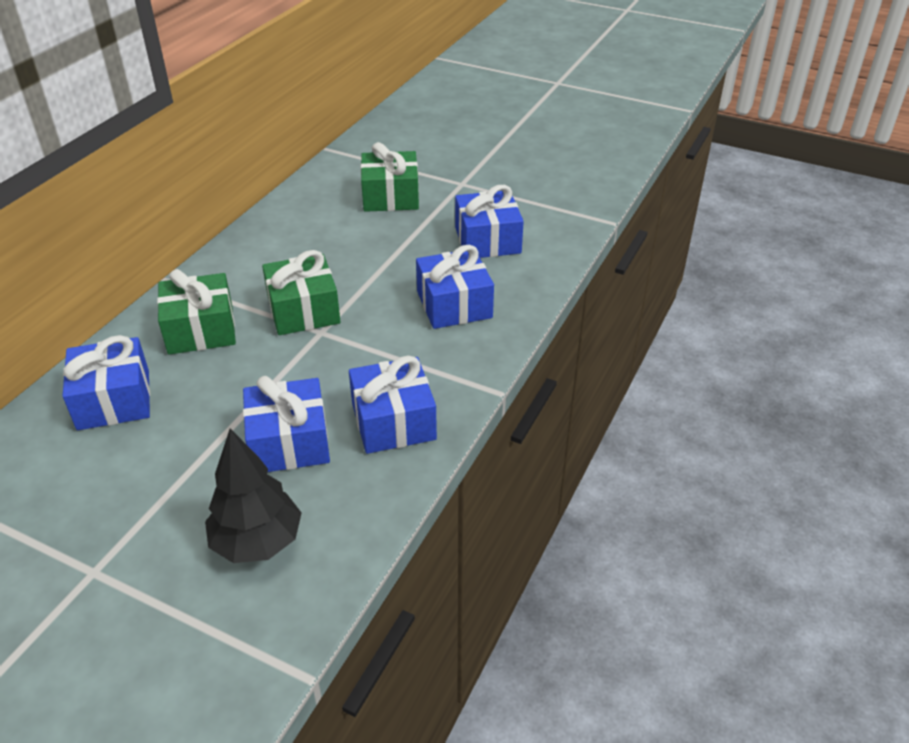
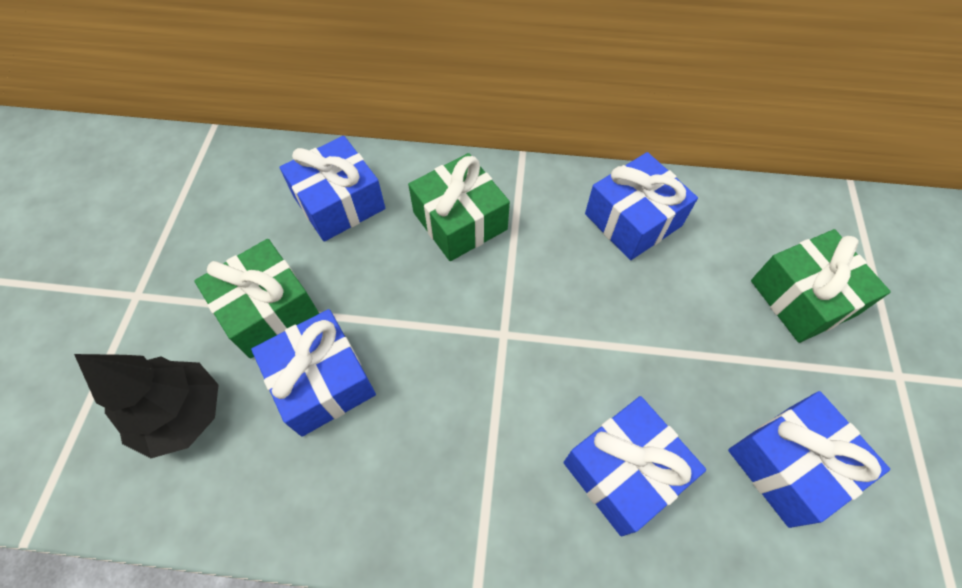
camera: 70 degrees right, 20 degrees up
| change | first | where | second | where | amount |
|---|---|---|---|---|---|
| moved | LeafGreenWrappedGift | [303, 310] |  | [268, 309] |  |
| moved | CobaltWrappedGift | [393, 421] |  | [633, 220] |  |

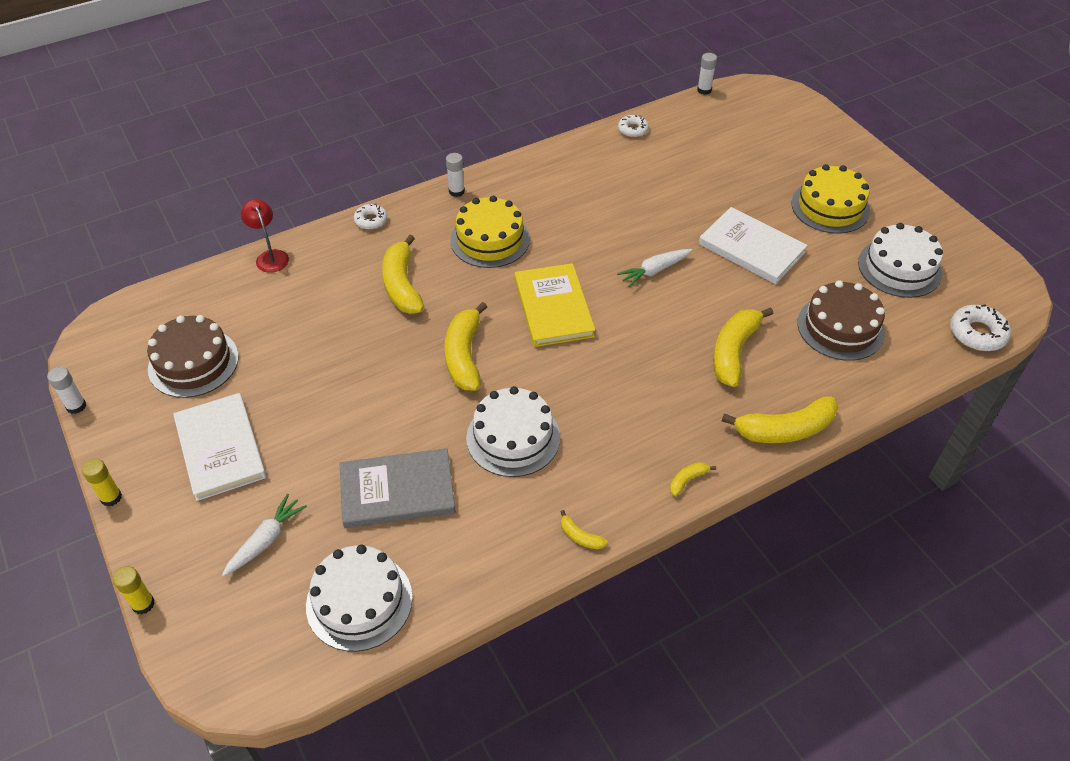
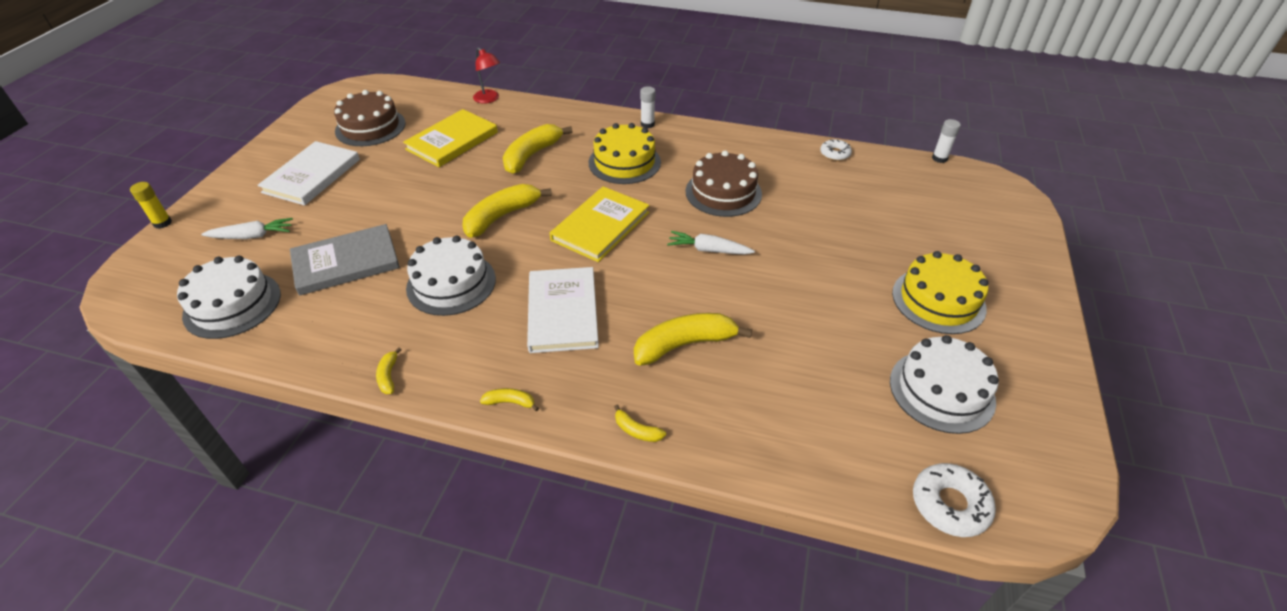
camera: 45 degrees right, 5 degrees down
| change | first | where | second | where | amount |
|---|---|---|---|---|---|
| turned | RedReadingLamp | [270, 256] |  | [489, 99] | 120 degrees clockwise |
| removed | PureWhiteDoughnut | [371, 220] |  |  |  |
| moved | PureWhiteHardback | [751, 248] |  | [563, 312] |  |
| moved | BrownCake | [840, 327] |  | [723, 192] |  |
| removed | PureWhiteStickOfGlue | [76, 406] |  |  |  |
| resized | BrightYellowToyBanana | [784, 430] |  | [637, 430] | x0.45 |
| turned | GreyHardback | [397, 491] |  | [346, 262] | 60 degrees counterclockwise |
| removed | BrightYellowStickOfGlue | [111, 497] |  |  |  |
| added |  |  | BrightYellowHardback | [452, 141] |  |

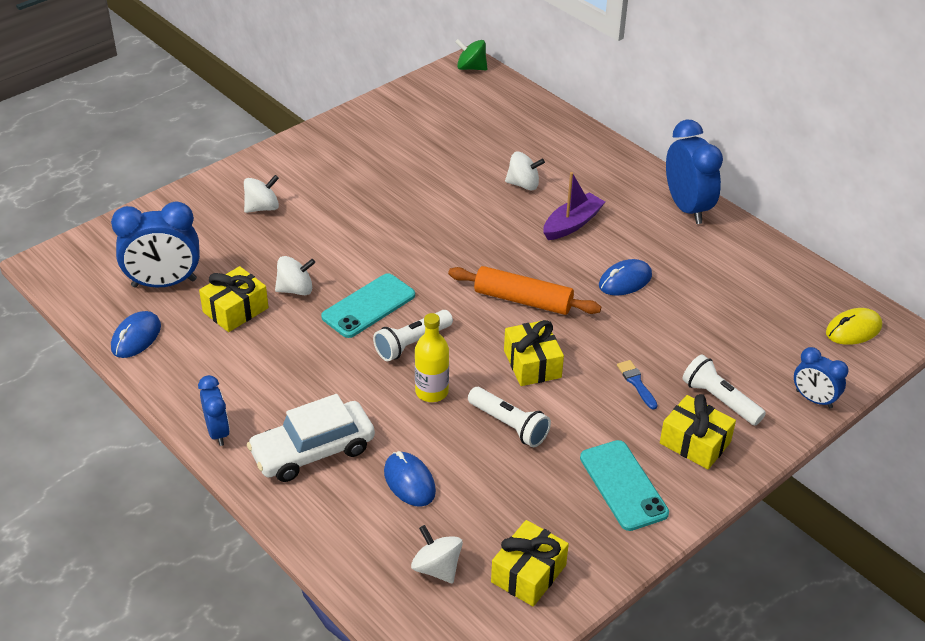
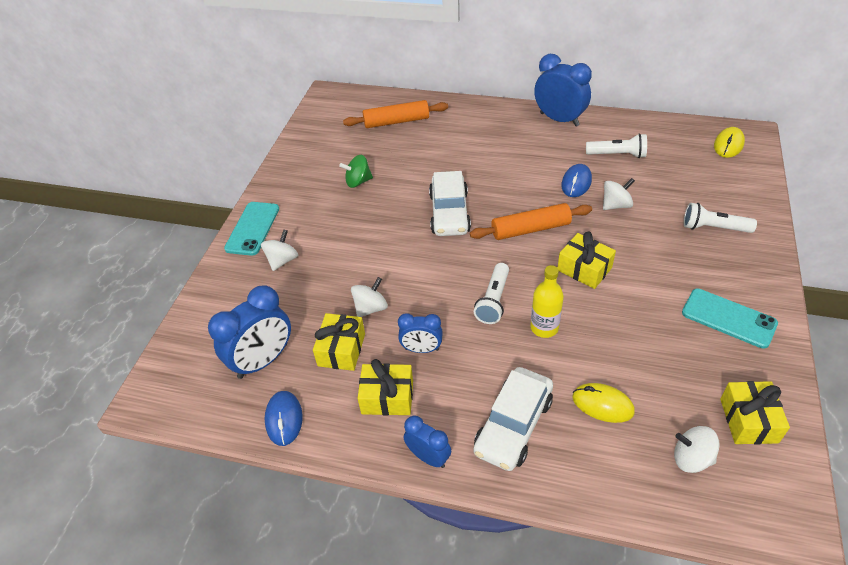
camera: 30 degrees left, 5 degrees up
| change | first | where | second | where | amount |
|---|---|---|---|---|---|
| moved | LeafGreenSpinningTop | [471, 68] |  | [358, 182] |  |
| moved | PureWhiteSpinningTop | [523, 184] |  | [616, 205] |  |
| removed | PurpleToyBoat | [572, 224] |  |  |  |
| moved | TealMobilePhone | [368, 306] |  | [252, 228] |  |
| moved | CobaltClock | [813, 399] |  | [421, 349] |  |
| removed | CobaltBrush | [636, 383] |  |  |  |
| moved | PureWhitePocketTorch | [509, 425] |  | [617, 155] |  |
| moved | BrightYellowWrappedGift | [695, 443] |  | [387, 397] |  |
| recoloured | CobaltPcMouse | [409, 481] | BrightYellowPcMouse | [602, 404] |  |
| added |  |  | OrangeColouredPastryRoller | [396, 122] |  |
| added |  |  | PureWhiteAutomobile | [449, 213] |  |

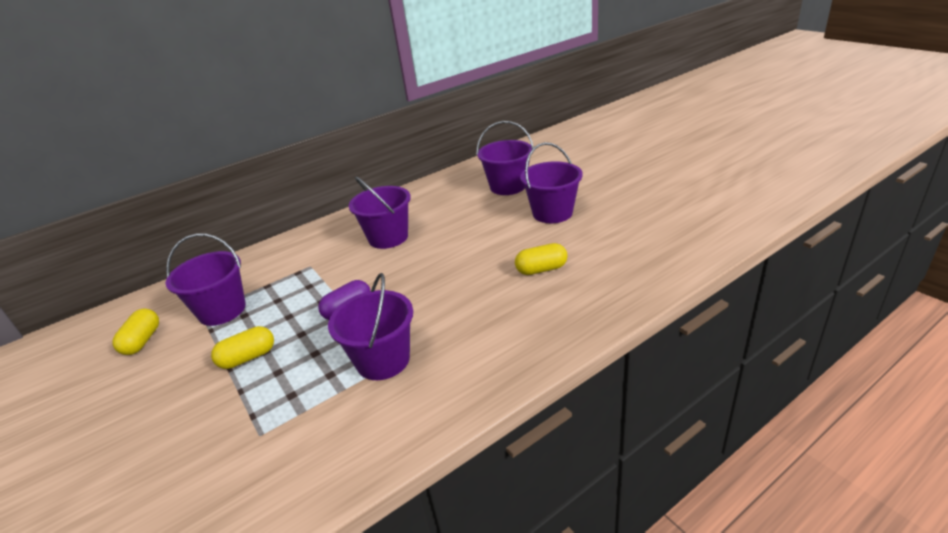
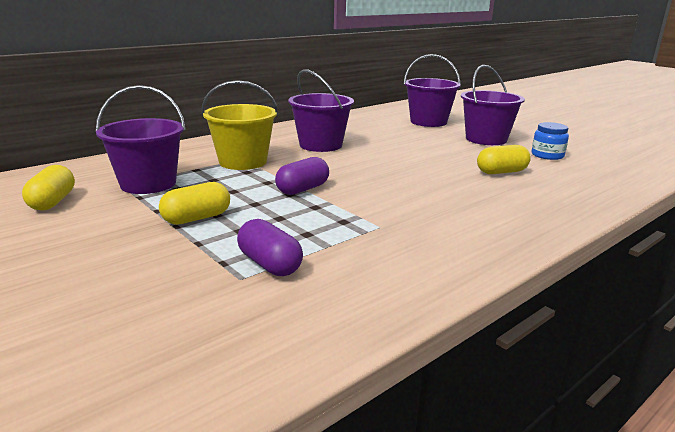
camera: 10 degrees left, 10 degrees down
| change | first | where | second | where | amount |
|---|---|---|---|---|---|
| removed | PurpleSandBucket | [383, 360] |  |  |  |
| added |  |  | BrightYellowSandBucket | [243, 162] |  |
| added |  |  | CobaltJamJar | [547, 155] |  |
| added |  |  | PurpleCapsule | [269, 264] |  |

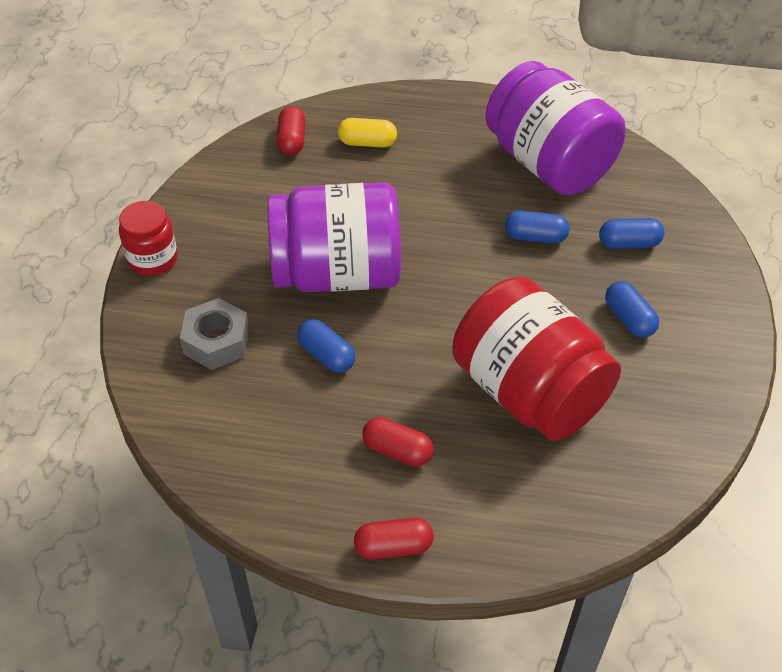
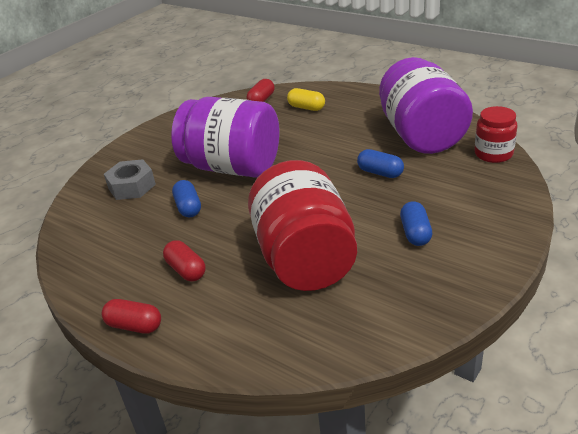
camera: 30 degrees right, 15 degrees down
| change | first | where | second | where | amount |
|---|---|---|---|---|---|
| moved | RedJamJar | [153, 259] |  | [493, 154] |  |
| removed | CobaltCapsule | [629, 243] |  |  |  |

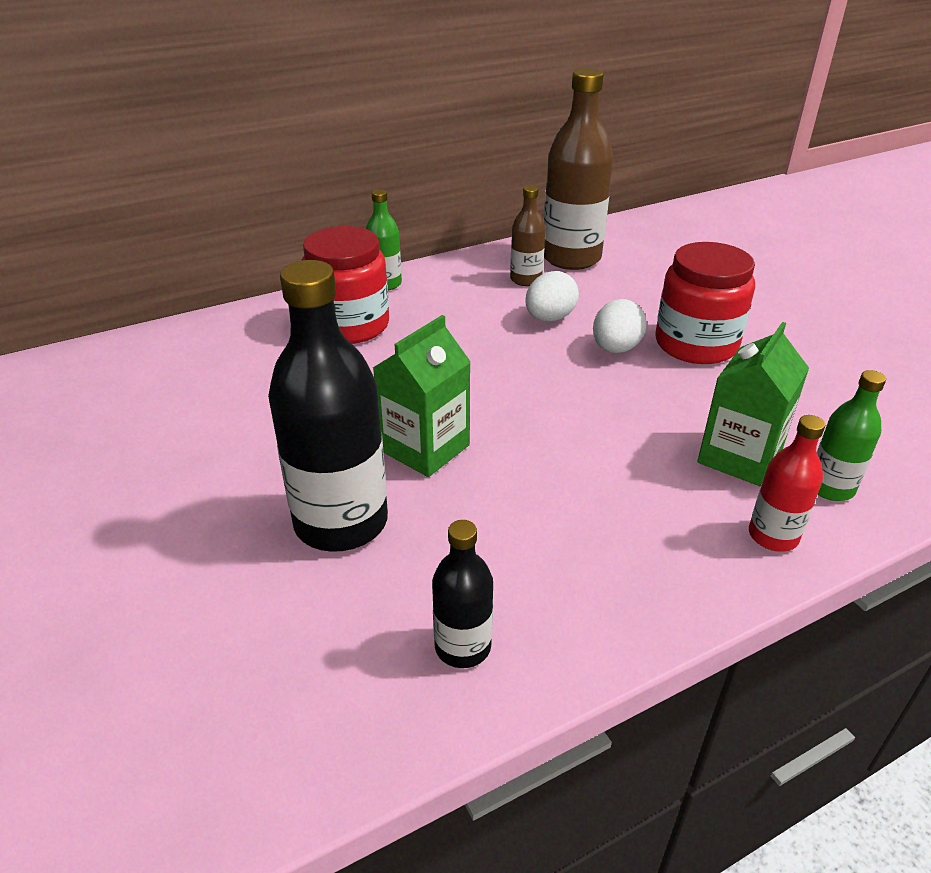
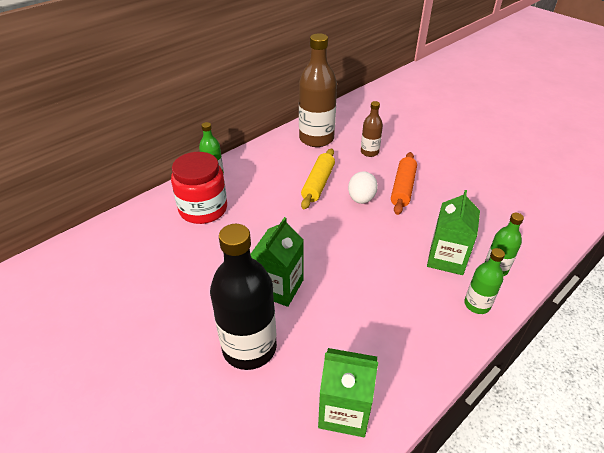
camera: 15 degrees left, 5 degrees up
| change | first | where | second | where | amount |
|---|---|---|---|---|---|
| moved | BrownBottle | [526, 279] |  | [369, 152] |  |
| replaced | RedJamJar | [696, 344] | OrangeColouredPastryRoller | [403, 188] |  |
| replaced | PureWhiteEgg | [549, 318] | BrightYellowPastryRoller | [318, 184] |  |
| recoloured | RedBottle | [773, 536] | LeafGreenBottle | [477, 304] |  |
| replaced | JetBlackBottle | [462, 647] | LeafGreenCarton | [344, 410] |  |

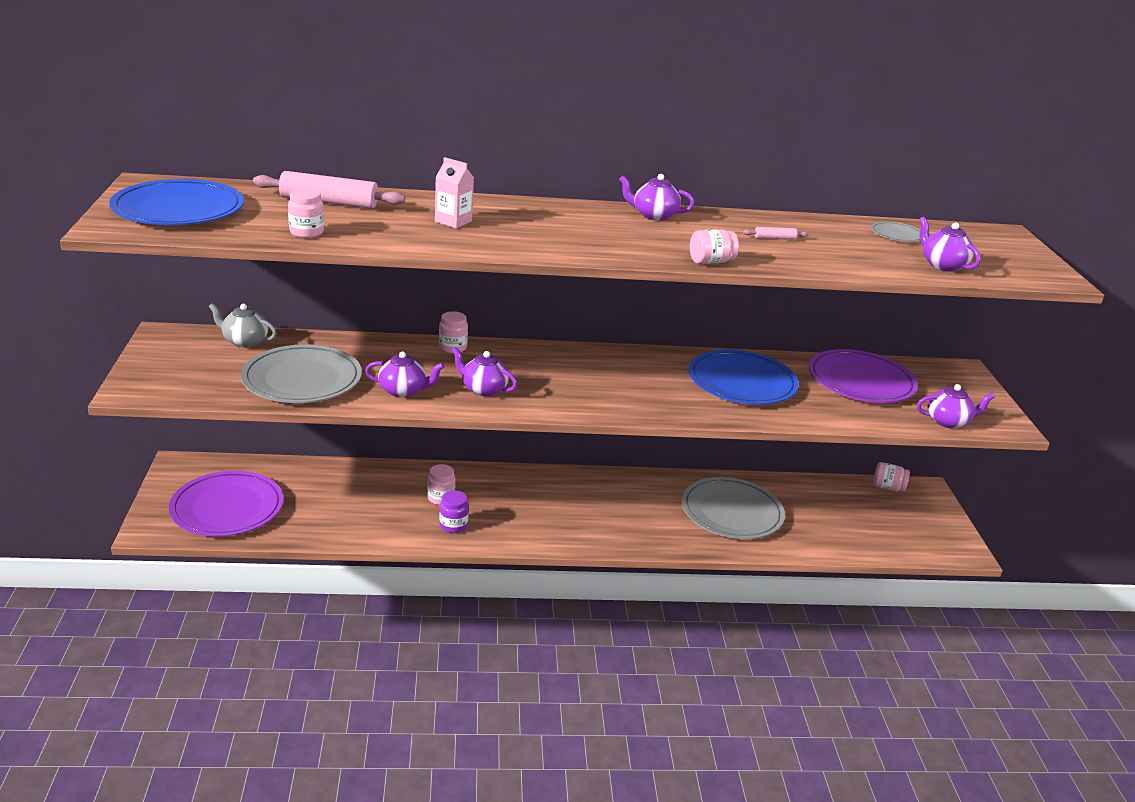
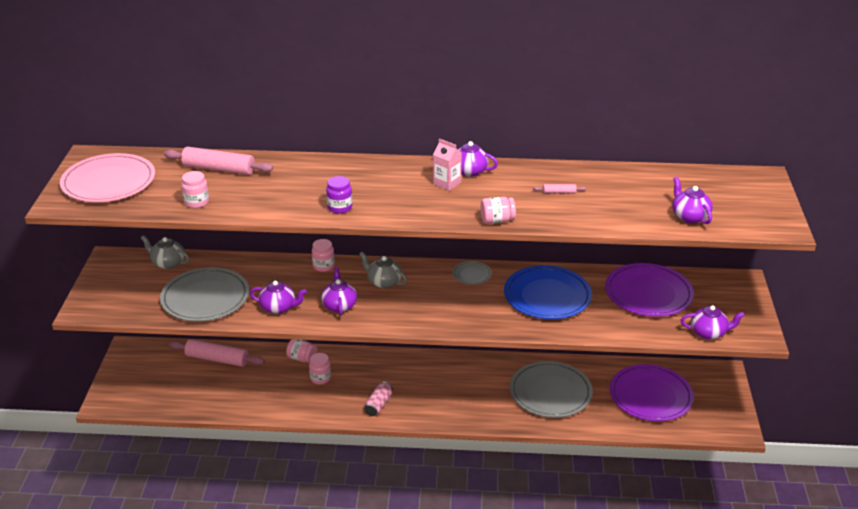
camera: 10 degrees right, 5 degrees up
| change | first | where | second | where | amount |
|---|---|---|---|---|---|
| moved | RosePinkCarton | [453, 221] |  | [447, 183] |  |
| recoloured | CobaltFlatDish | [178, 209] | RosePinkFlatDish | [108, 182] |  |
| moved | GreyFlatDish | [896, 235] |  | [471, 274] |  |
| turned | PurpleChinaTeapot | [483, 389] |  | [339, 305] | 45 degrees clockwise |
| moved | RosePinkJamJar | [887, 487] |  | [302, 358] |  |
| moved | PurpleFlatDish | [227, 508] |  | [650, 396] |  |
| moved | PurpleJamJar | [453, 525] |  | [339, 207] |  |
| added |  |  | GreyChinaTeapot | [384, 282] |  |
| added |  |  | RosePinkPastryRoller | [217, 359] |  |
| added |  |  | RosePinkCan | [378, 405] |  |

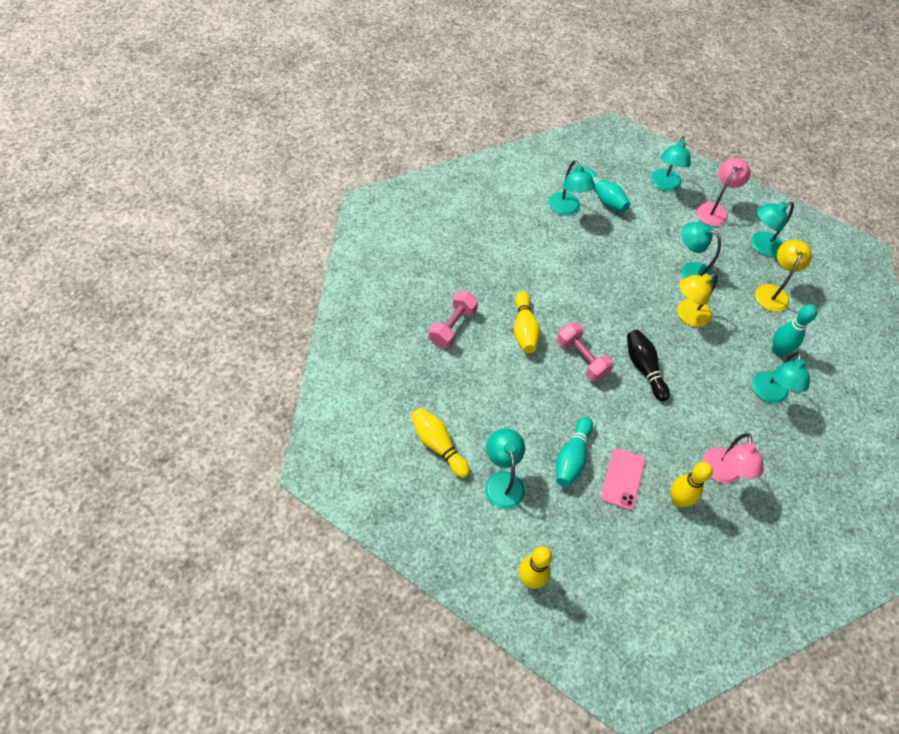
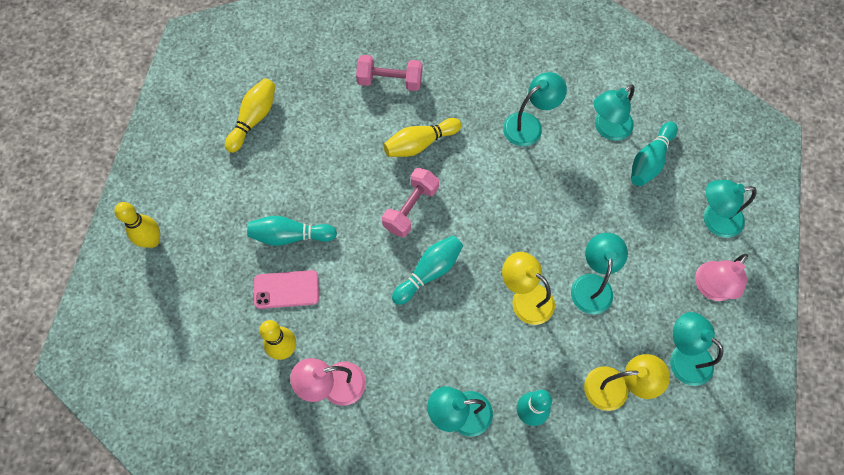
camera: 70 degrees right, 10 degrees up
| change | first | where | second | where | amount |
|---|---|---|---|---|---|
| turned | RosePinkReadingLamp | [714, 210] |  | [710, 288] | 120 degrees clockwise |
| recoloured | JetBlackBowlingPin | [644, 368] | TealBowlingPin | [429, 272] |  |
| moved | TealReadingLamp | [502, 481] |  | [529, 125] |  |

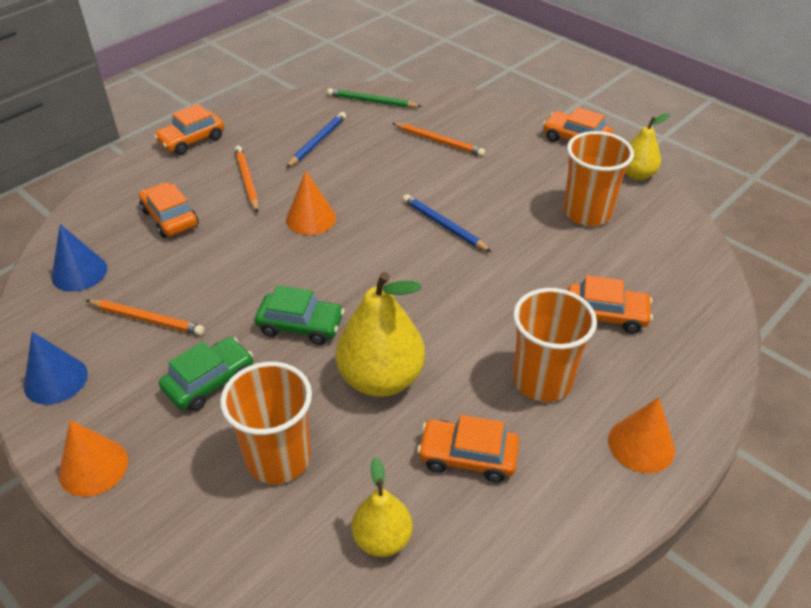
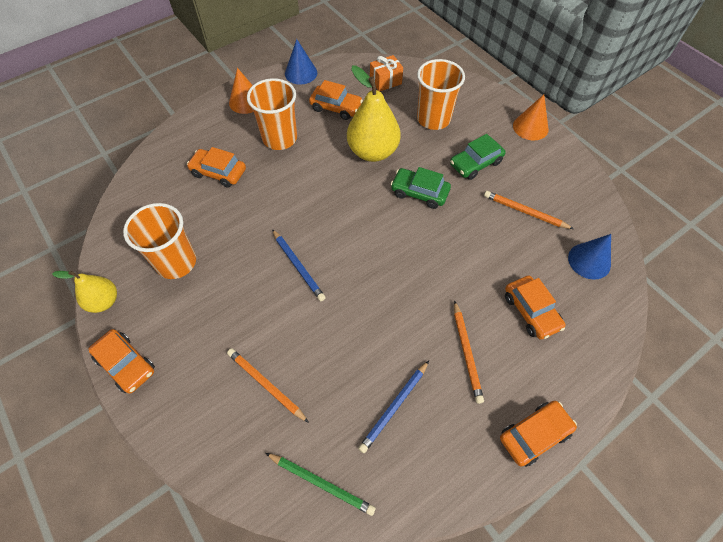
camera: 170 degrees left, 15 degrees up
| change | first | where | second | where | amount |
|---|---|---|---|---|---|
| removed | OrangeColouredSolidCone | [311, 218] |  |  |  |
| moved | CobaltSolidCone | [55, 380] |  | [301, 73] |  |
| replaced | BrightYellowPearFruit | [382, 539] | OrangeColouredWrappedGift | [385, 81] |  |

